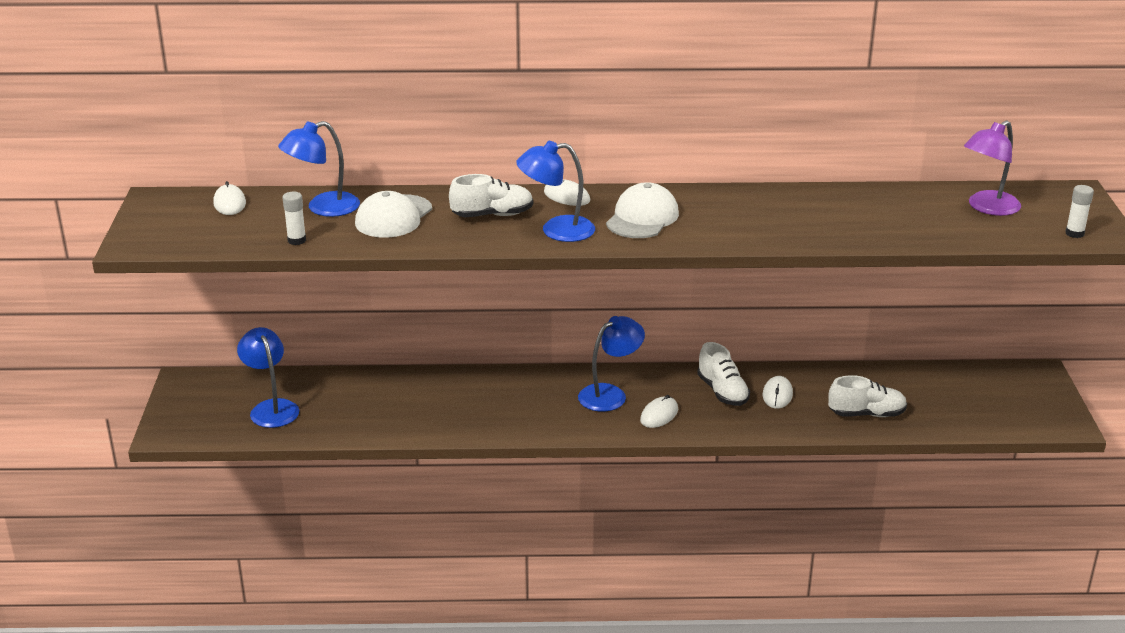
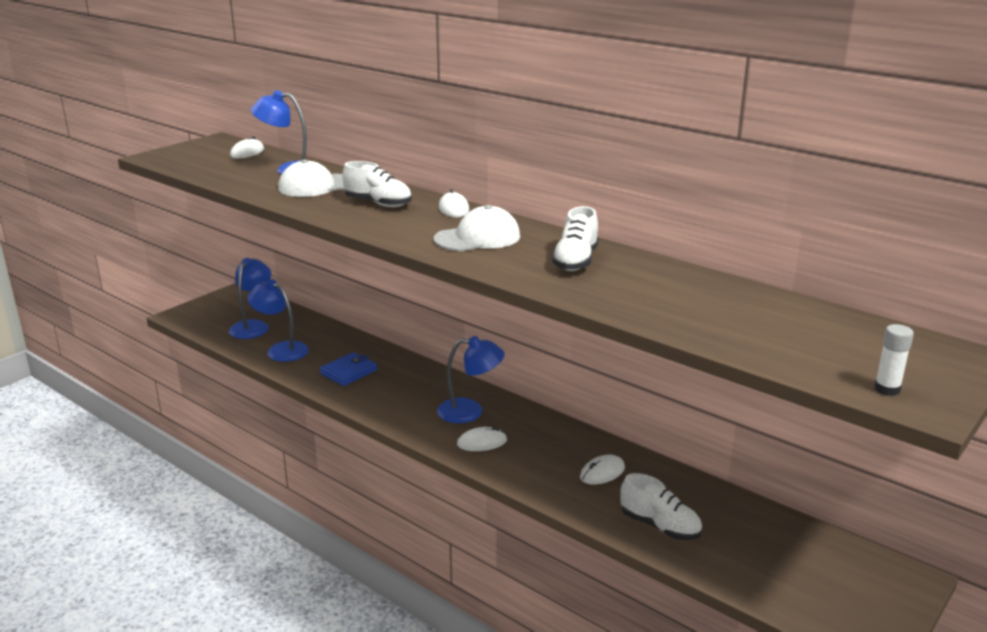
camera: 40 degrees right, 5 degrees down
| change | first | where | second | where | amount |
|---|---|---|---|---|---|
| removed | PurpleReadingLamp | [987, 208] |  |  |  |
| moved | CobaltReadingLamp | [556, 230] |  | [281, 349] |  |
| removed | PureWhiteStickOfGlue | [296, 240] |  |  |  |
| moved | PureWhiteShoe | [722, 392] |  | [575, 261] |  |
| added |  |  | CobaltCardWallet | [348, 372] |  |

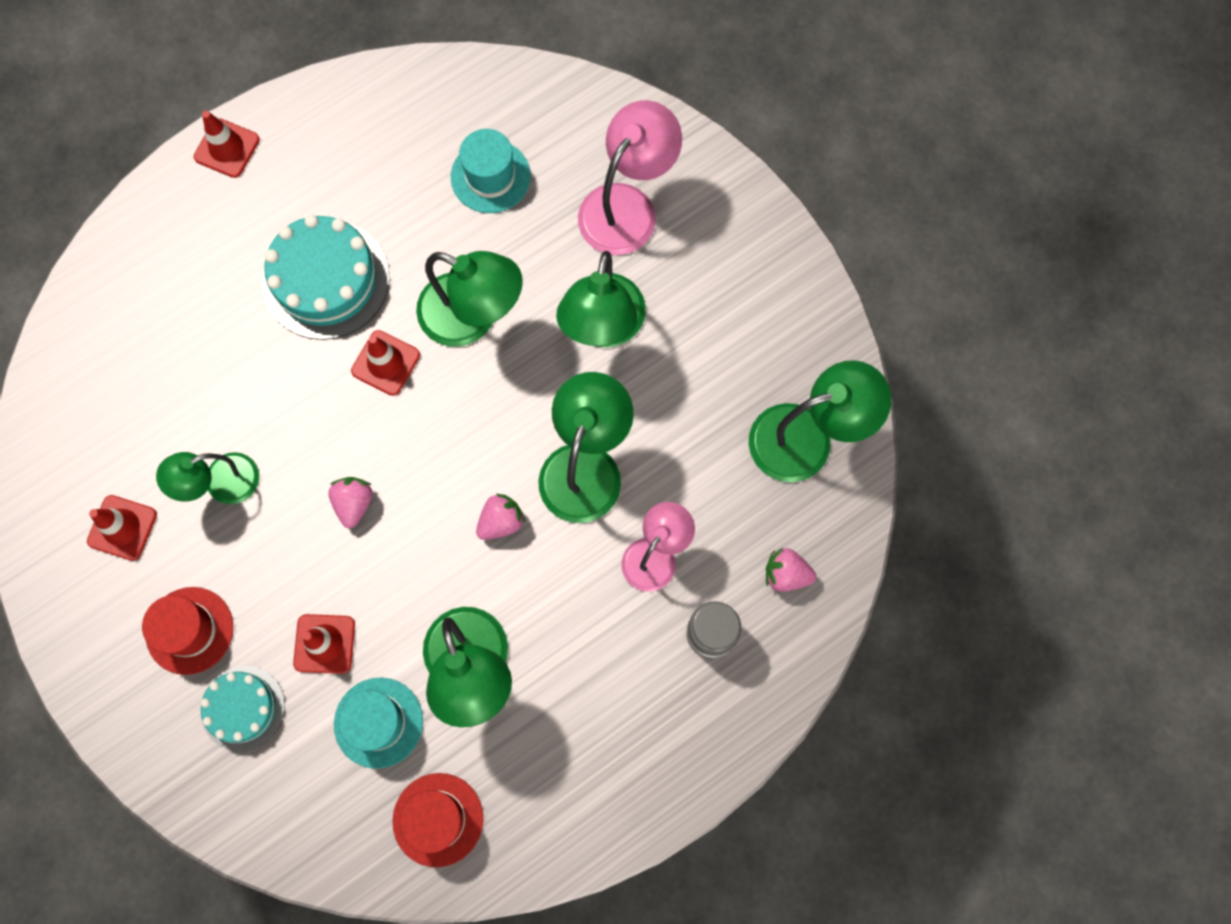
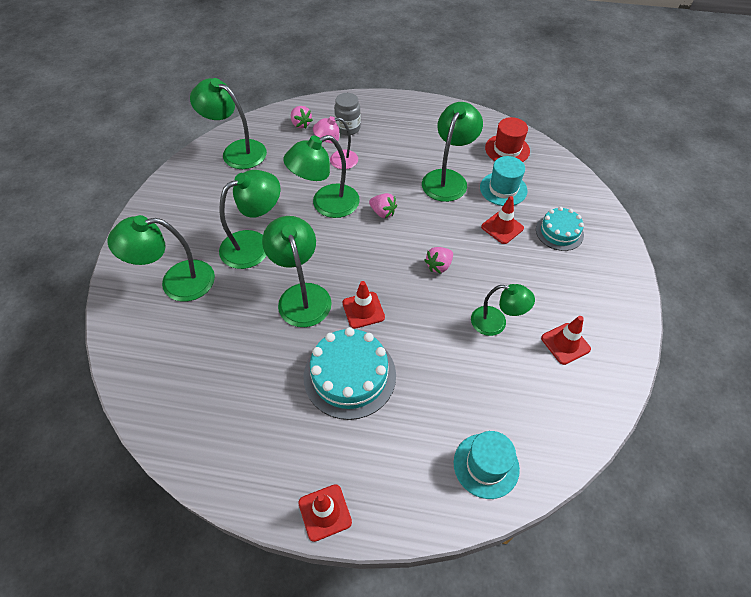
camera: 135 degrees left, 20 degrees down
| change | first | where | second | where | amount |
|---|---|---|---|---|---|
| recoloured | RosePinkReadingLamp | [627, 206] | LeafGreenReadingLamp | [176, 282] |  |
| moved | TealTallHat | [490, 176] |  | [486, 465] |  |
| turned | RosePinkToyStrawberry | [501, 521] |  | [383, 212] | 150 degrees counterclockwise |
| removed | RedTallHat | [189, 630] |  |  |  |

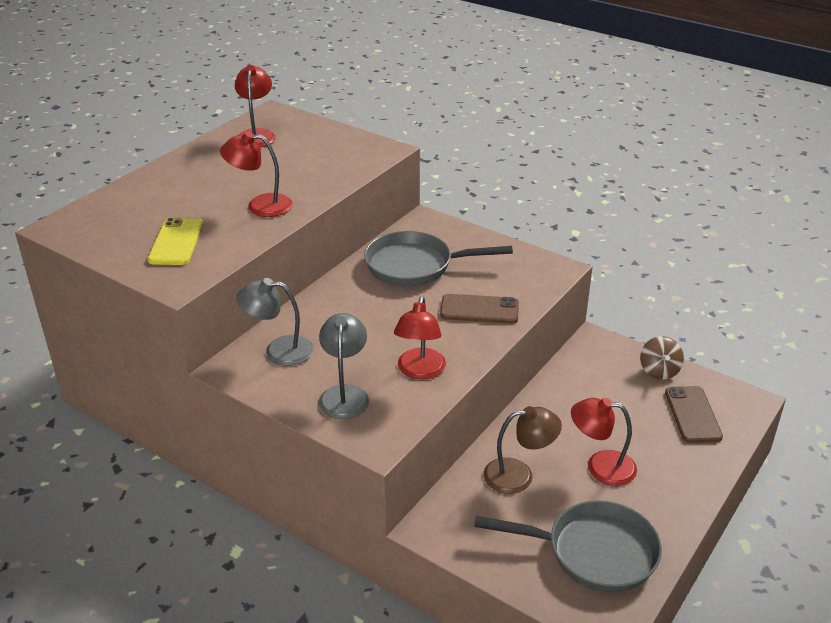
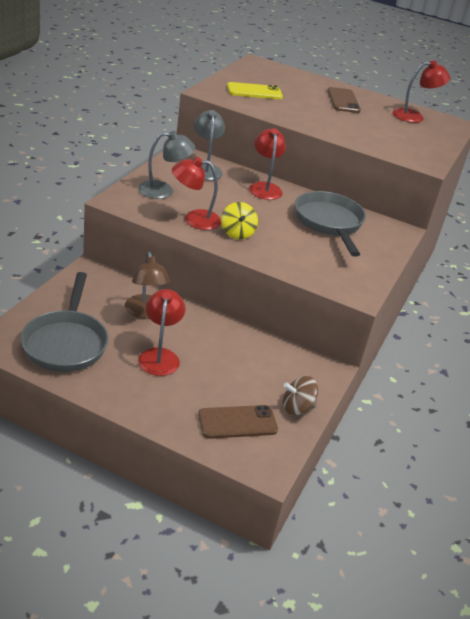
camera: 75 degrees right, 0 degrees up
| change | first | where | second | where | amount |
|---|---|---|---|---|---|
| moved | RedReadingLamp | [260, 205] |  | [264, 187] |  |
| moved | BrownMobilePhone | [479, 310] |  | [343, 101] |  |
| added |  |  | BrightYellowSpinningTop | [237, 233] |  |

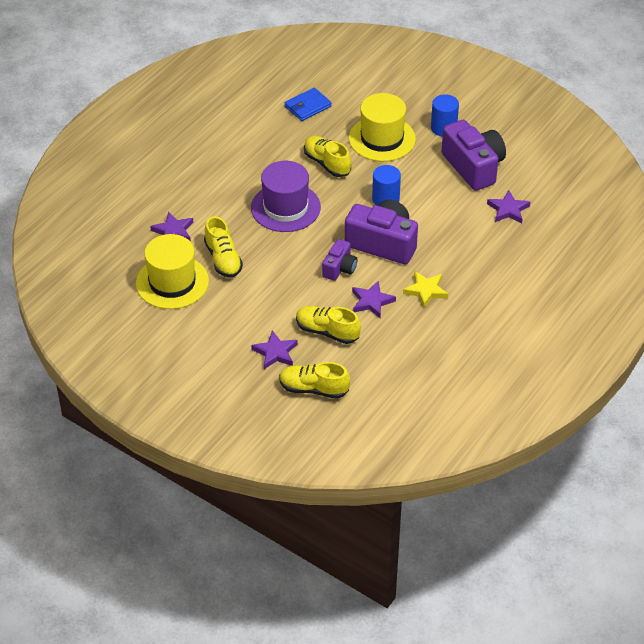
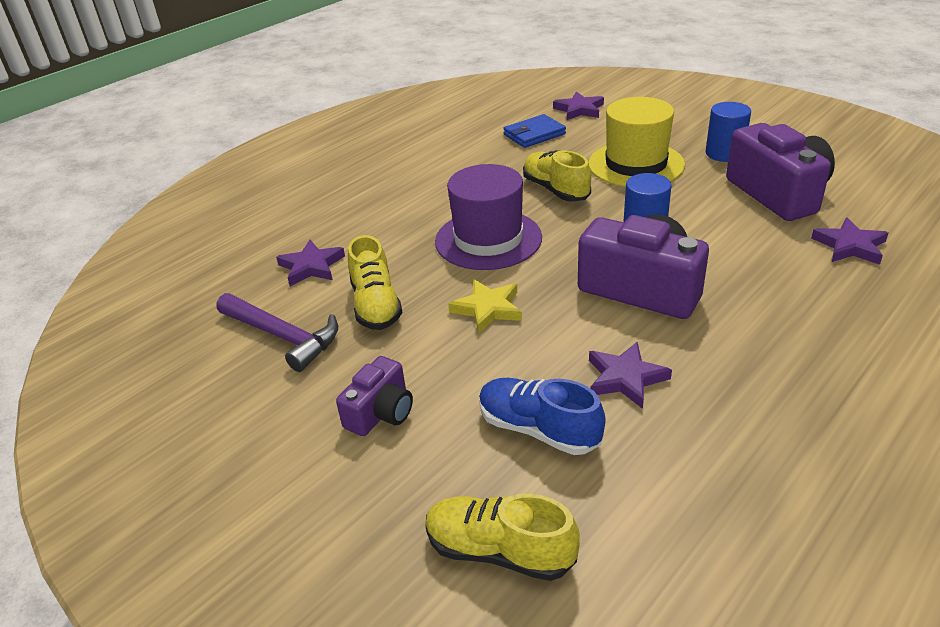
camera: 10 degrees right, 10 degrees down
| change | first | where | second | where | amount |
|---|---|---|---|---|---|
| replaced | BrightYellowTallHat | [172, 282] | PurpleHammer | [283, 336] |  |
| moved | PurpleCompactCamera | [339, 268] |  | [381, 412] |  |
| moved | BrightYellowStarShape | [426, 290] |  | [488, 309] |  |
| recoloured | BrightYellowShoe | [327, 331] | CobaltShoe | [538, 429] |  |
| moved | PurpleStarShape | [275, 352] |  | [579, 110] |  |

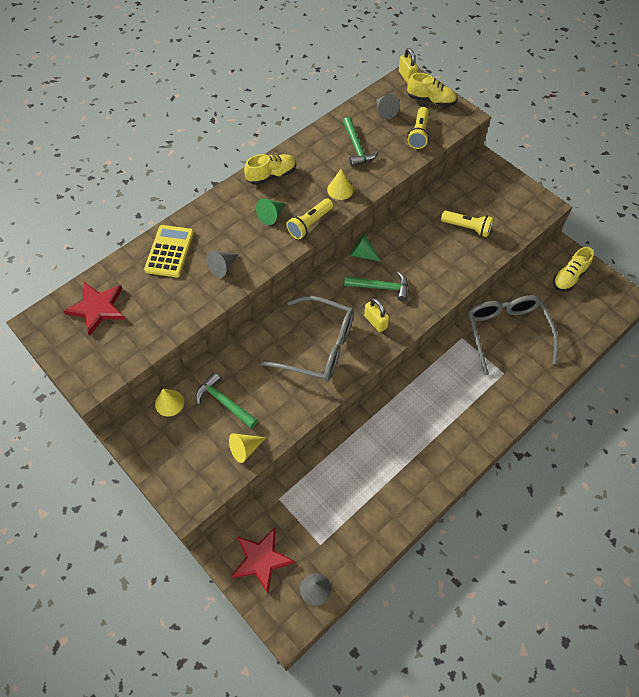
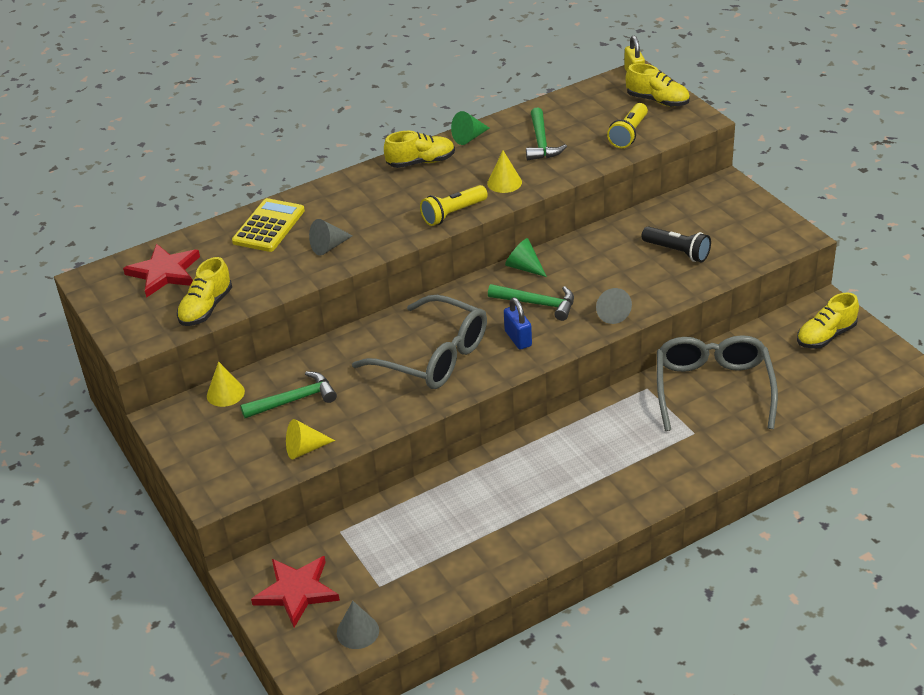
camera: 15 degrees right, 20 degrees down
| change | first | where | second | where | amount |
|---|---|---|---|---|---|
| moved | GreySolidCone | [385, 111] |  | [611, 313] |  |
| moved | LeafGreenSolidCone | [271, 216] |  | [469, 137] |  |
| recoloured | BrightYellowPocketTorch | [467, 228] | JetBlackPocketTorch | [677, 252] |  |
| recoloured | BrightYellowPadlock | [375, 322] | CobaltPadlock | [518, 338] |  |
| turned | LeafGreenHammer | [224, 402] |  | [294, 400] | 105 degrees clockwise |
| added |  |  | BrightYellowShoe | [206, 308] |  |

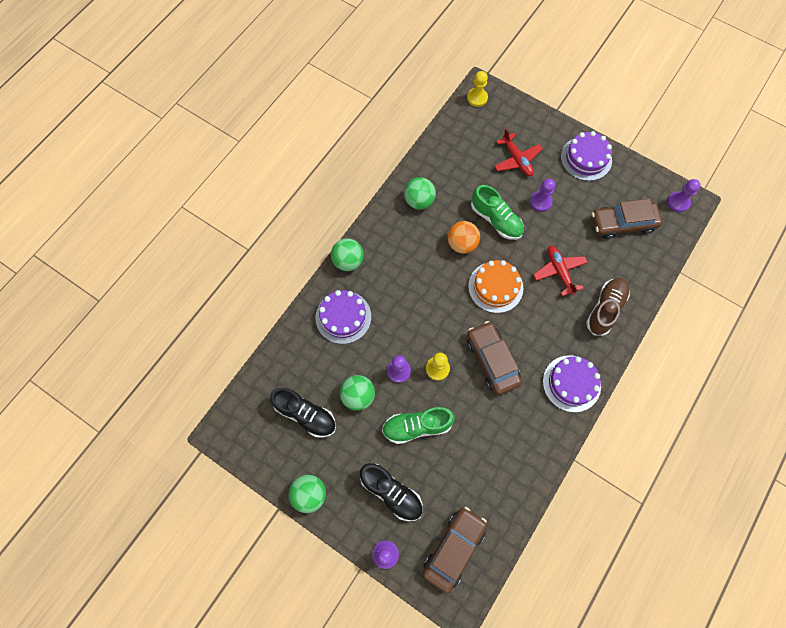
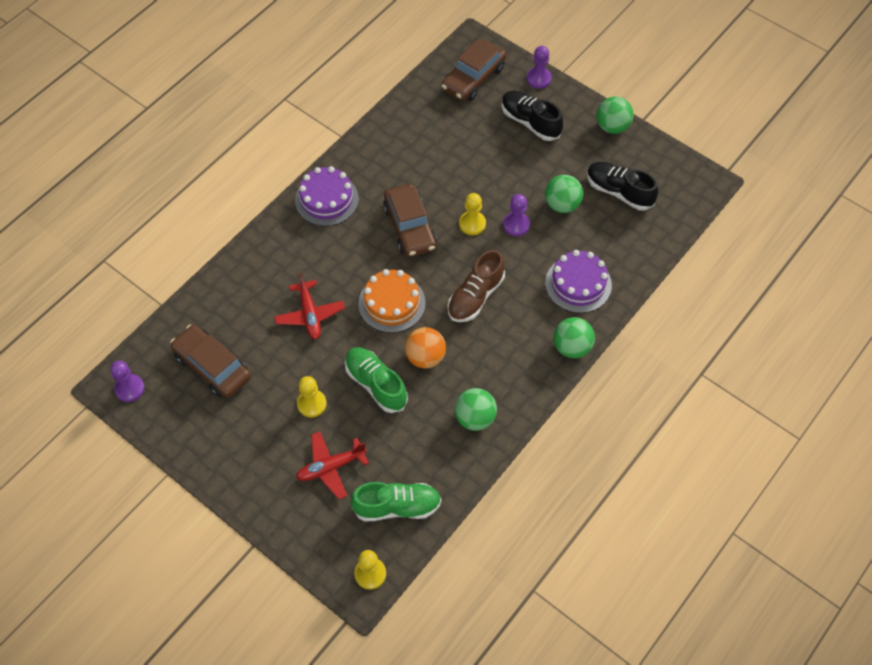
camera: 175 degrees left, 10 degrees down
| change | first | where | second | where | amount |
|---|---|---|---|---|---|
| turned | RedPlane | [516, 159] |  | [331, 467] | 90 degrees counterclockwise |
| removed | PurpleCake | [586, 158] |  |  |  |
| recoloured | PurplePawn | [540, 202] | BrightYellowPawn | [311, 404] |  |
| turned | BrownAutomobile | [622, 223] |  | [212, 367] | 135 degrees counterclockwise |
| moved | BrownShoe | [605, 309] |  | [475, 296] |  |
| moved | LeafGreenShoe | [417, 426] |  | [397, 507] |  |

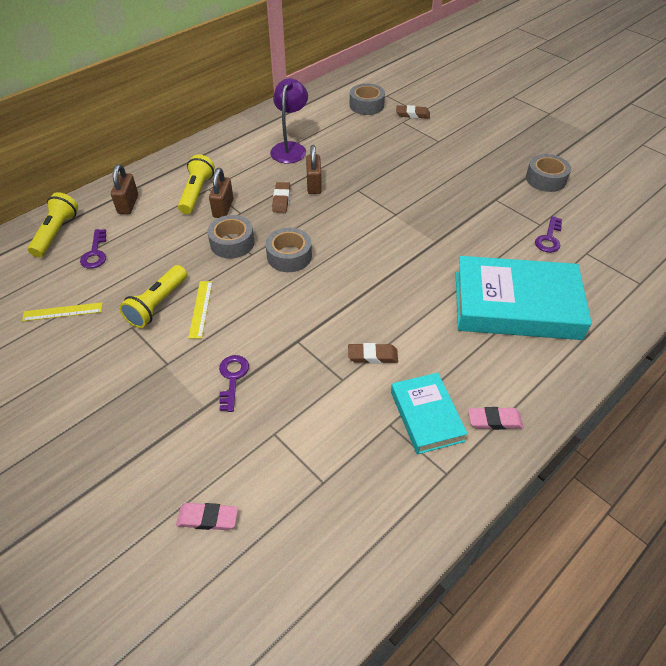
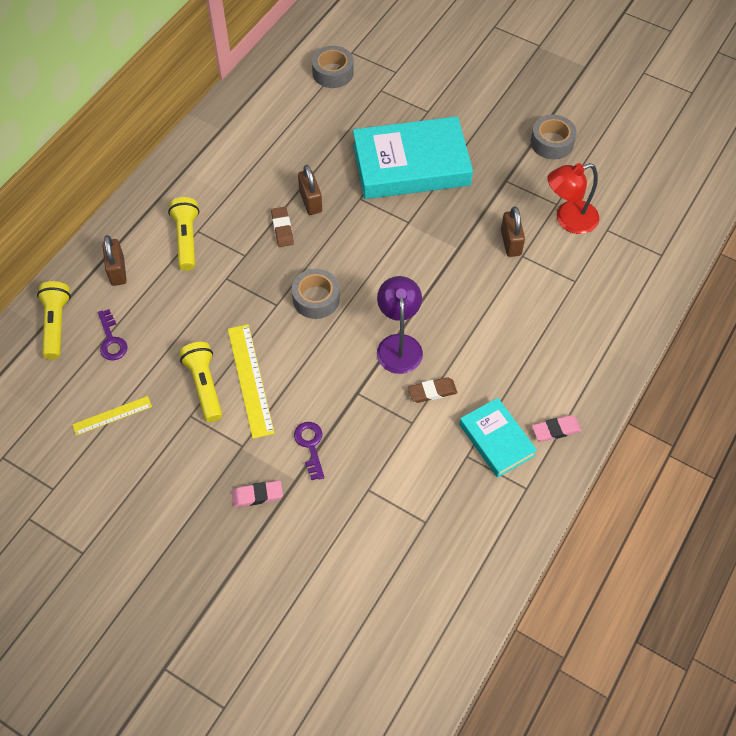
camera: 15 degrees left, 10 degrees up
| change | first | where | second | where | amount |
|---|---|---|---|---|---|
| moved | PurpleReadingLamp | [290, 148] |  | [399, 345] |  |
| removed | BrownGumEraser | [412, 114] |  |  |  |
| moved | BrownPadlock | [223, 208] |  | [510, 242] |  |
| removed | GreyRollOfTape | [232, 243] |  |  |  |
| replaced | PurpleLatchkey | [549, 238] | RedReadingLamp | [568, 220] |  |
| moved | TealHardback | [516, 305] |  | [411, 165] |  |
| turned | BrightYellowPocketTorch | [157, 305] |  | [204, 385] | 150 degrees clockwise |
| resized | BrightYellowStraightedge | [200, 309] |  | [250, 380] | x1.67 |
| moved | RosePinkGumEraser | [208, 518] |  | [257, 495] |  |

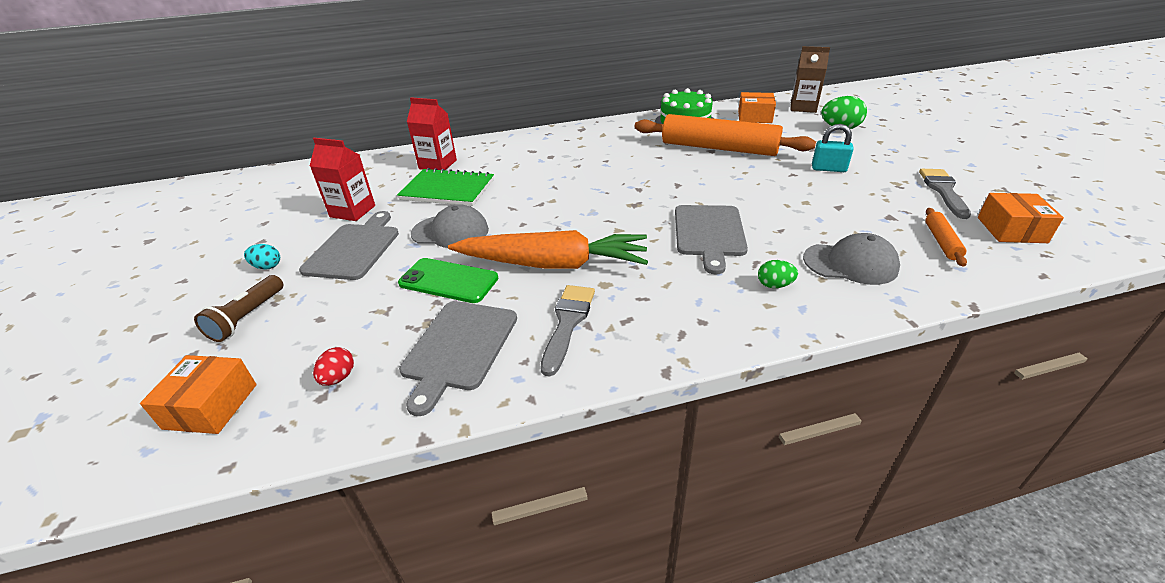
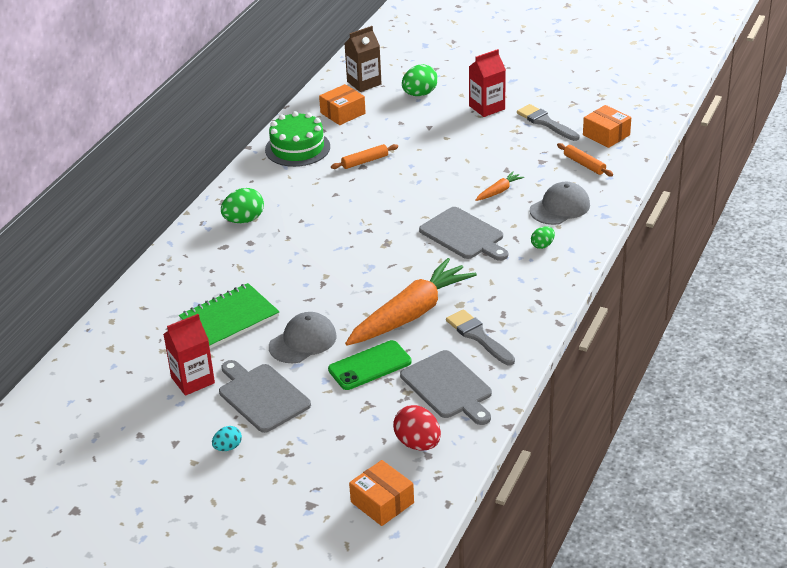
camera: 50 degrees left, 0 degrees up
| change | first | where | second | where | amount |
|---|---|---|---|---|---|
| moved | RedCarton | [438, 164] |  | [487, 107] |  |
| resized | OrangeColouredPastryRoller | [718, 148] |  | [365, 161] | x0.43 |
| removed | TealPadlock | [828, 169] |  |  |  |
| removed | BrownPocketTorch | [247, 317] |  |  |  |
| resized | RedEgg | [338, 378] |  | [418, 443] | x1.74 |
| added |  |  | OrangeColouredCarrot | [499, 191] |  |
| added |  |  | LeafGreenEgg | [244, 220] |  |

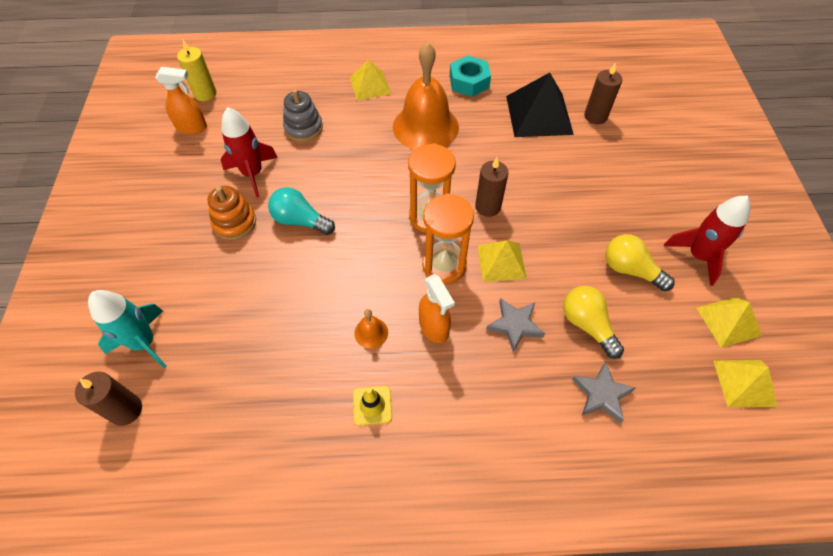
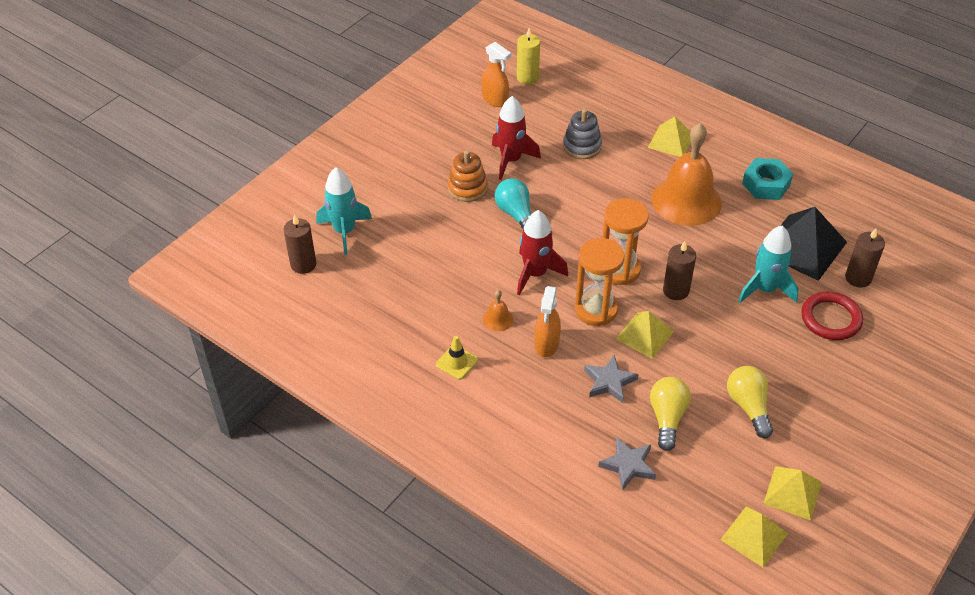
camera: 40 degrees right, 10 degrees down
| change | first | where | second | where | amount |
|---|---|---|---|---|---|
| moved | RedRocket | [698, 256] |  | [535, 274] |  |
| added |  |  | TealRocket | [765, 289] |  |
| added |  |  | RedRing | [831, 318] |  |

